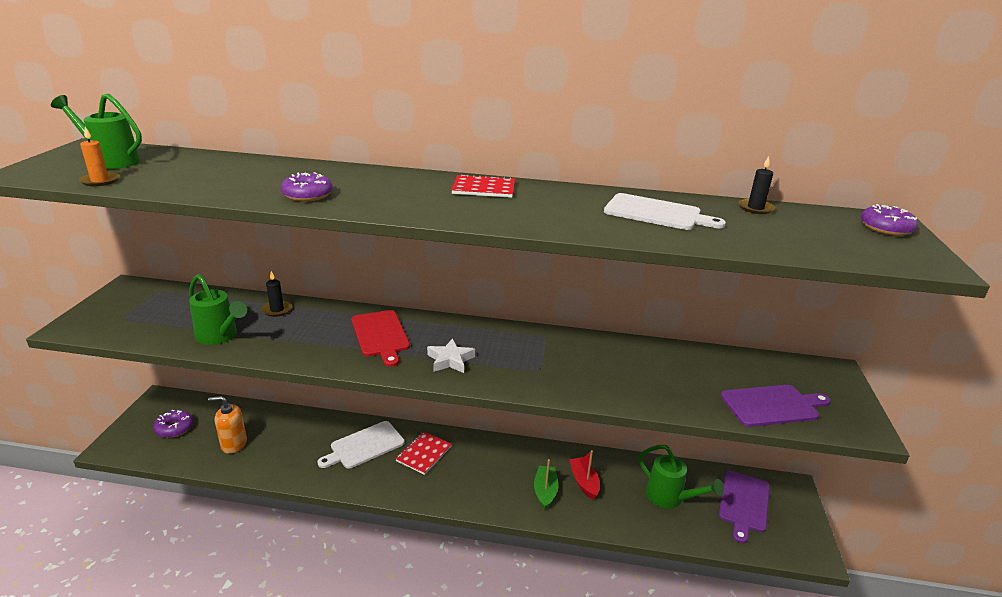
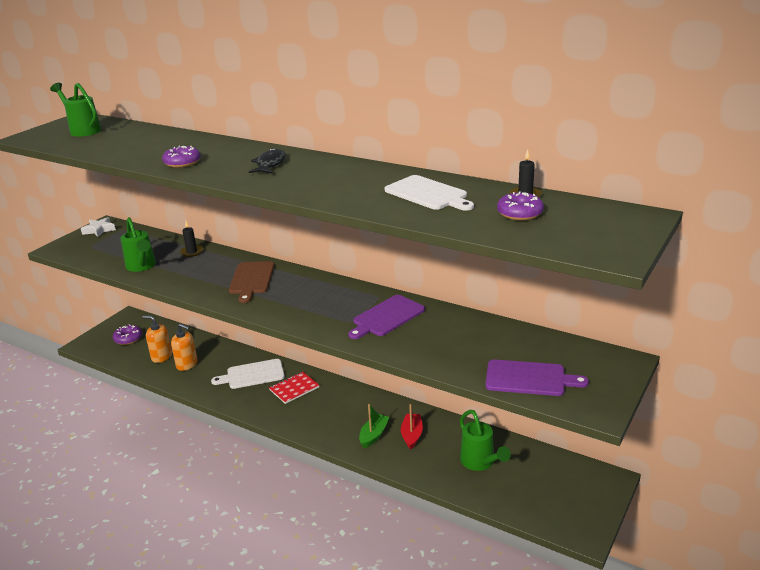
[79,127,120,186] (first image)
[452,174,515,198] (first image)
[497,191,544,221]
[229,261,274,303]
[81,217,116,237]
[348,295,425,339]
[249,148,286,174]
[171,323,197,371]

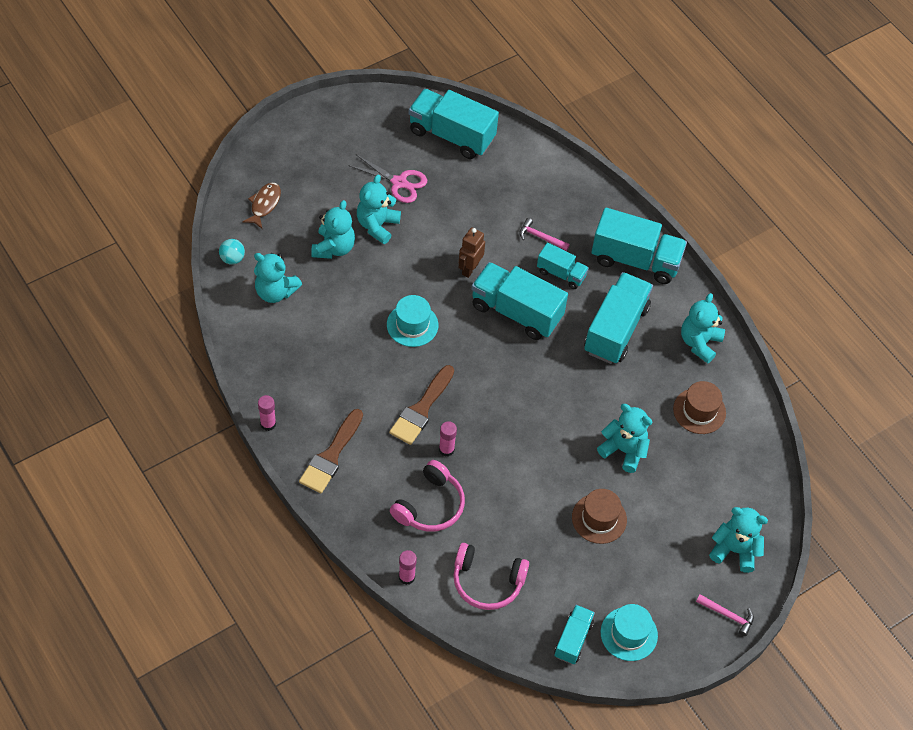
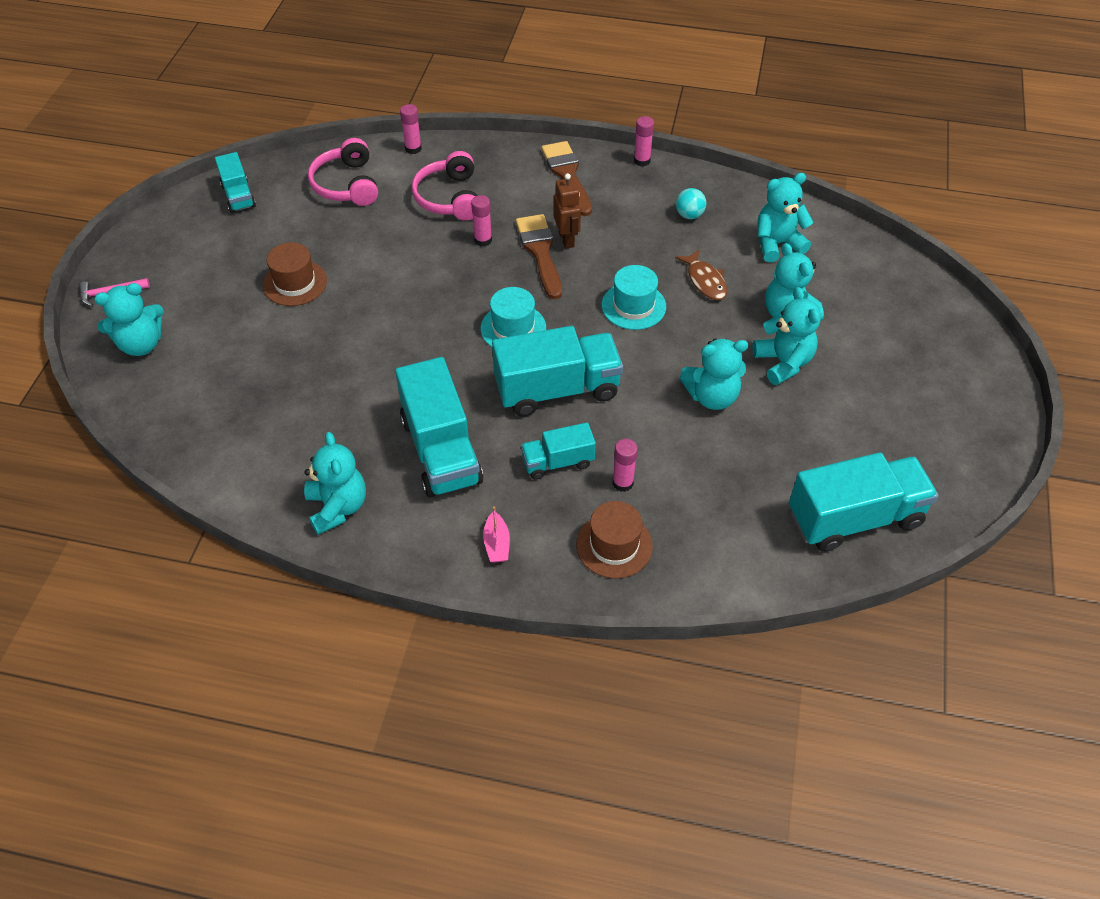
[348,155,427,203] (first image)
[675,250,727,300]
[483,506,510,563]
[613,439,638,492]
[554,173,581,249]
[676,188,707,219]
[576,501,653,578]
[680,339,748,410]
[308,138,378,206]
[480,287,546,347]

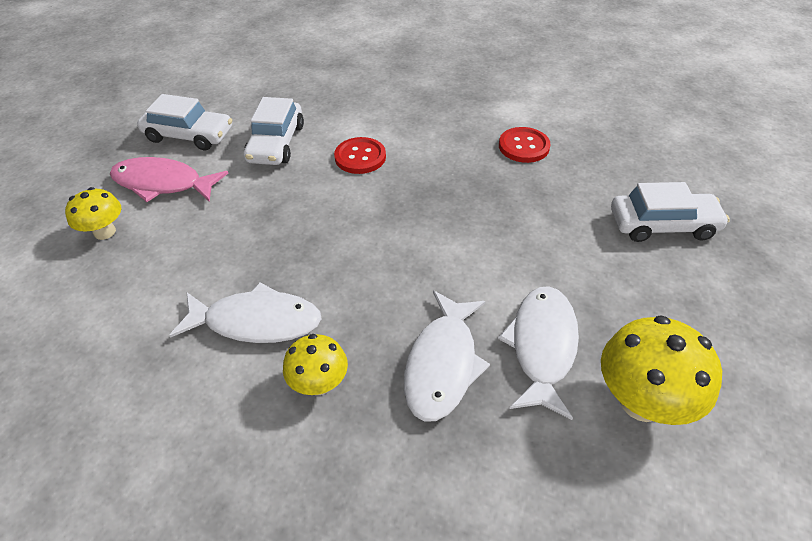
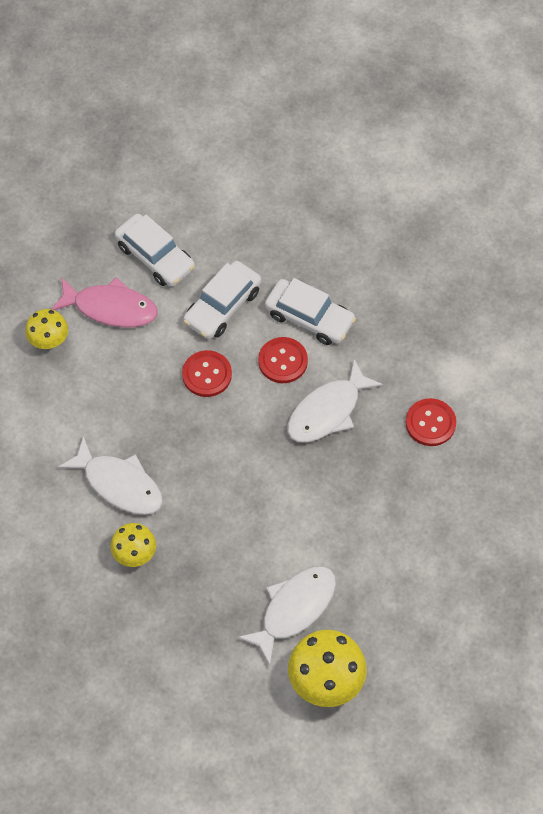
[51,277,158,328]
[265,278,356,345]
[288,359,383,443]
[182,350,232,397]

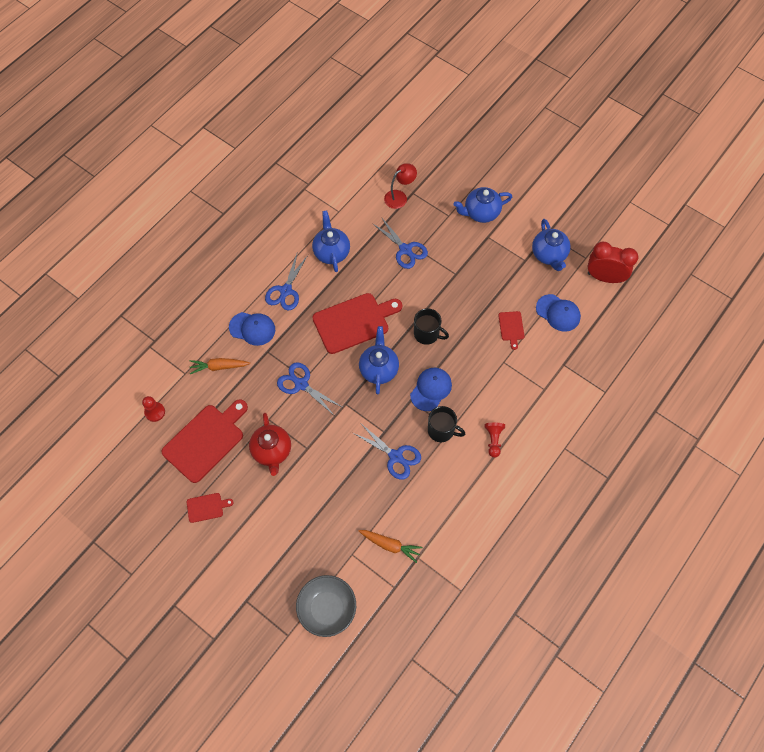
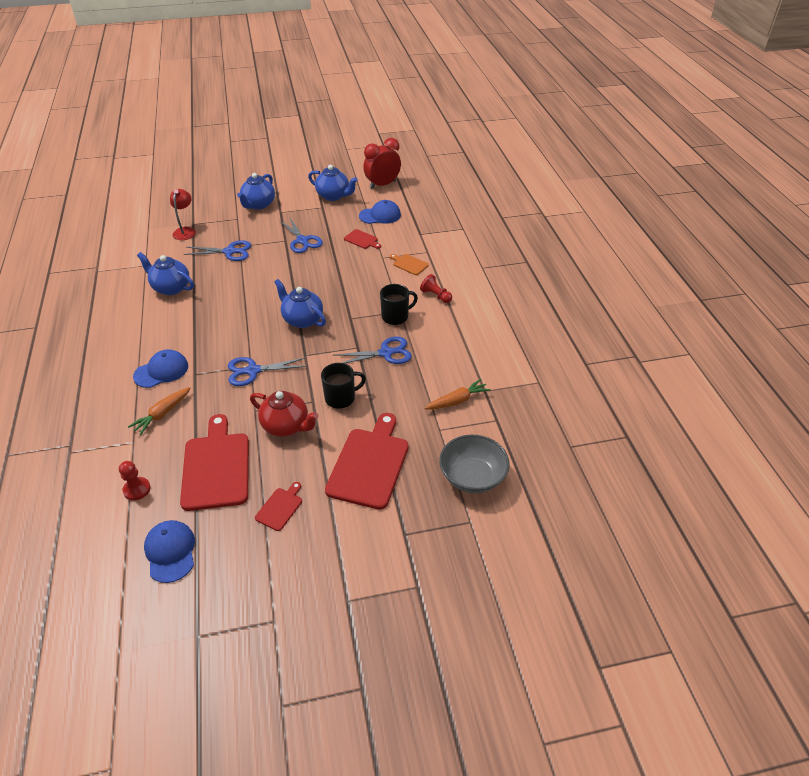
[280,218,323,253]
[325,413,409,510]
[321,363,366,409]
[144,520,195,583]
[390,254,429,275]

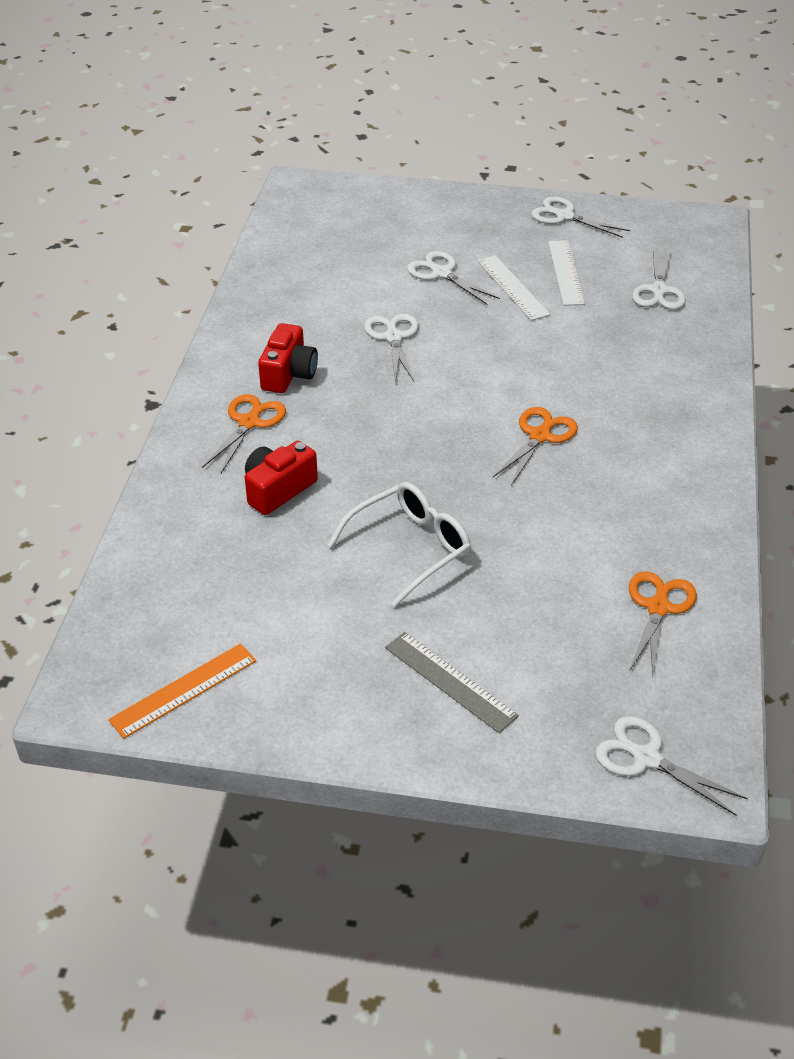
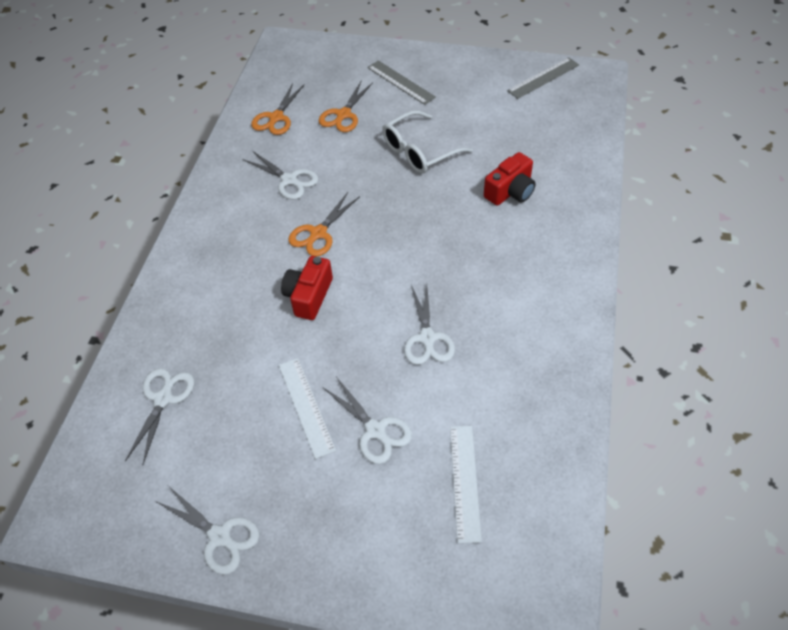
[450,426,482,543]
[281,256,333,320]
[319,81,373,132]
[507,57,579,99]
[243,151,318,200]

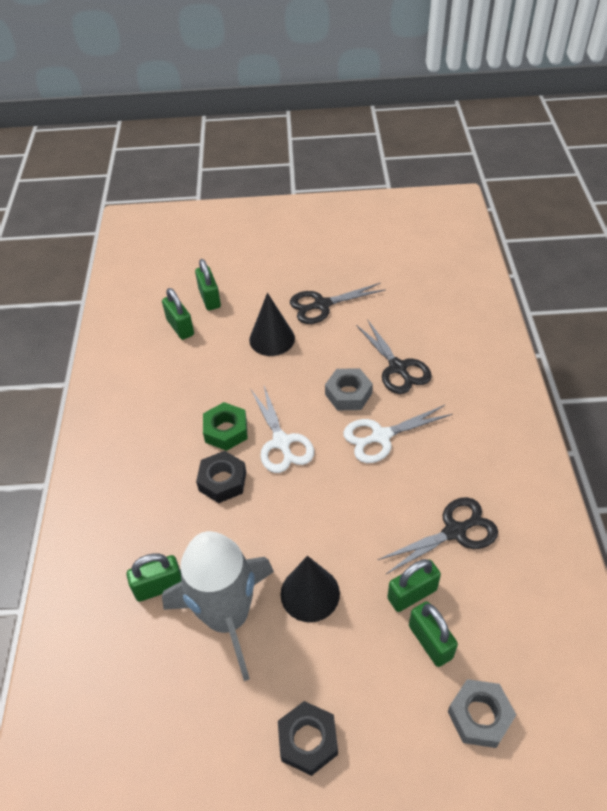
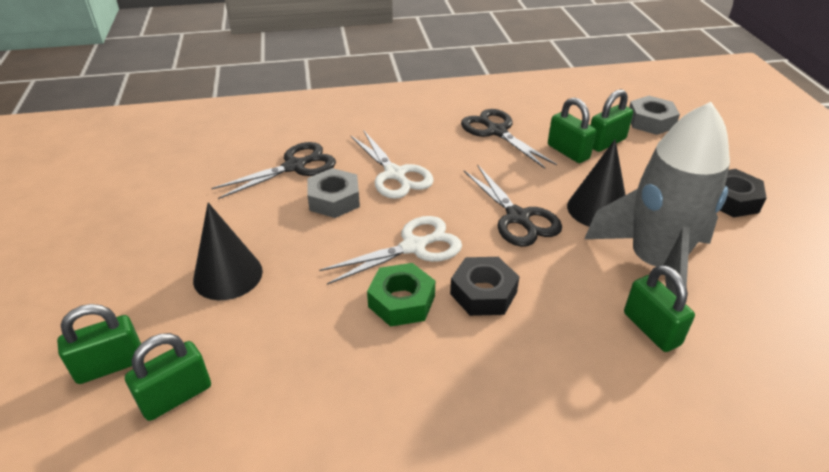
[464,165,562,247]

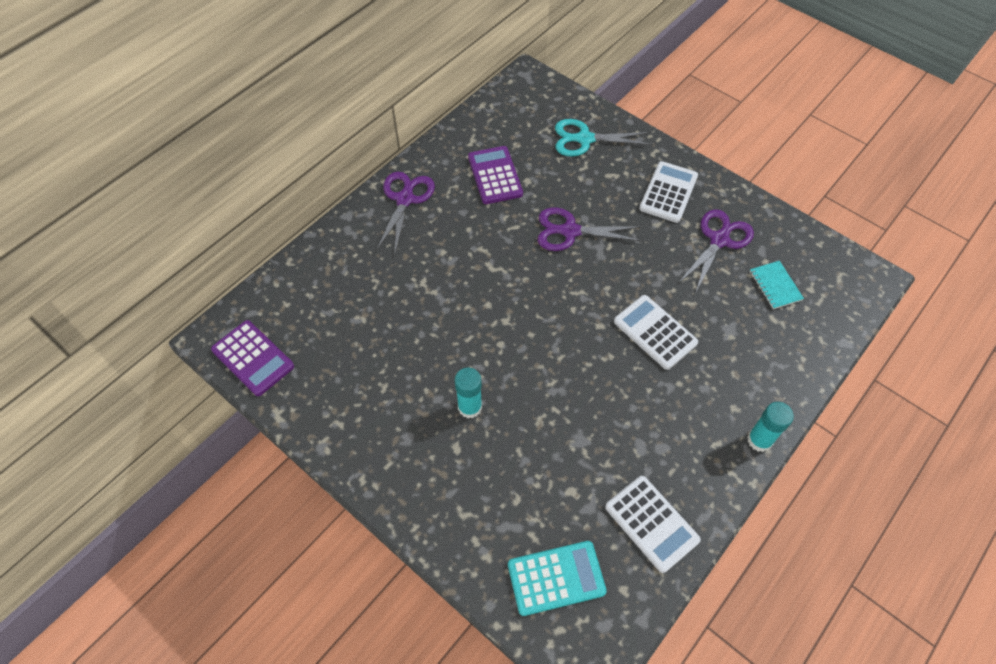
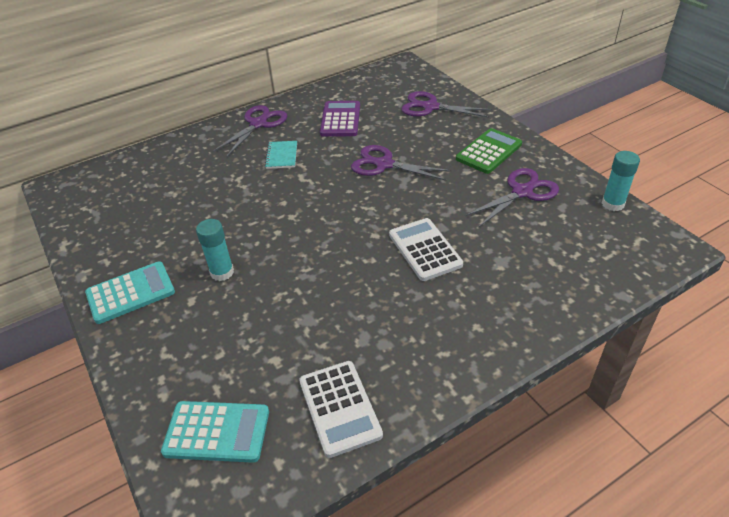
[401,91,492,118]
[456,128,522,174]
[265,141,297,169]
[211,320,294,396] (first image)
[602,151,640,211]
[85,262,175,324]

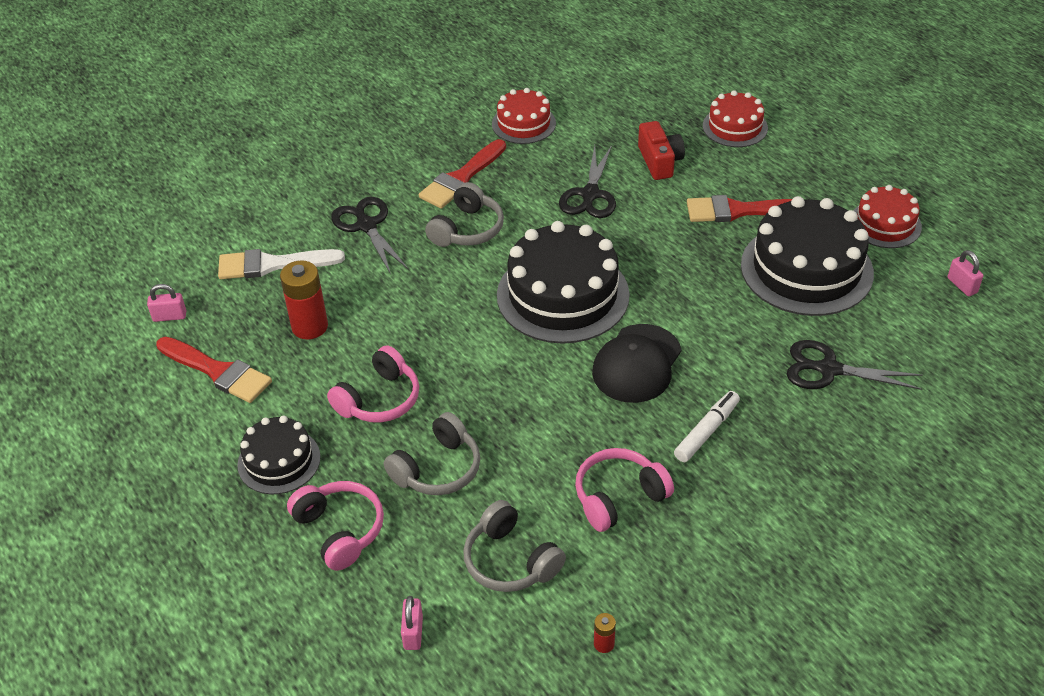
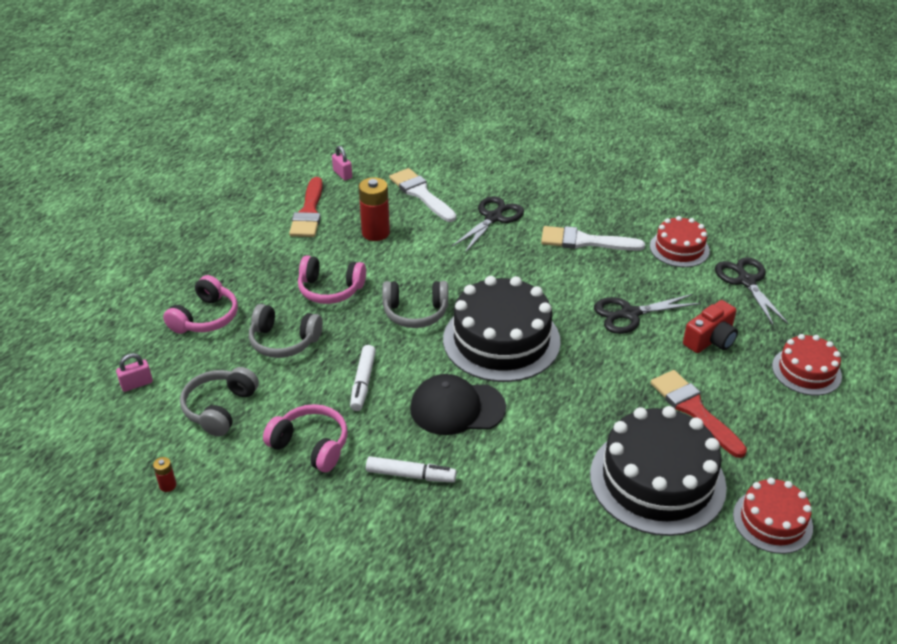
[541,226,645,251]
[382,281,448,328]
[948,250,983,296] (first image)
[715,257,789,327]
[237,416,321,494] (first image)
[350,345,376,411]

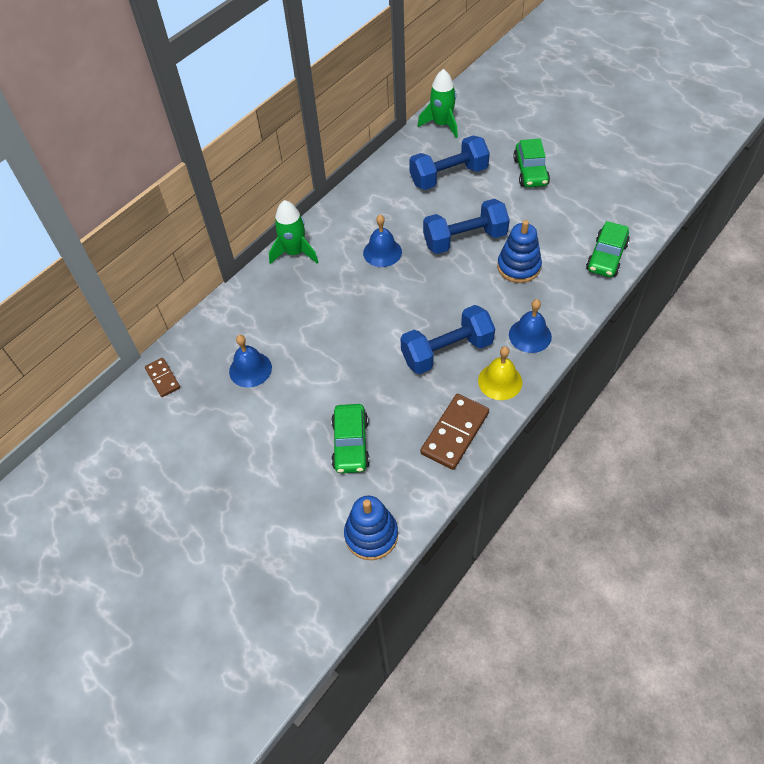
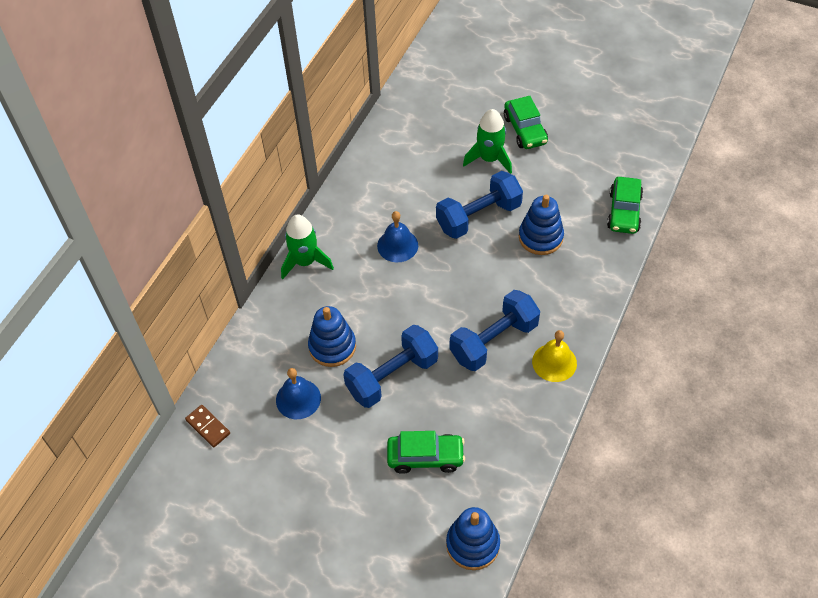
[463,109,512,174]
[343,325,438,408]
[509,299,552,353] (first image)
[420,394,489,470] (first image)
[387,431,465,474]
[308,306,356,367]

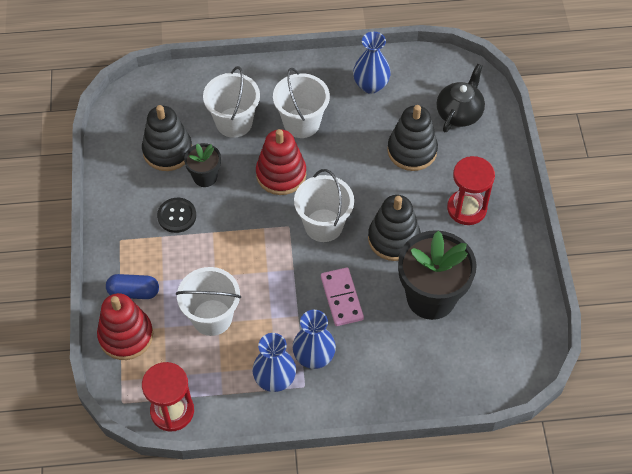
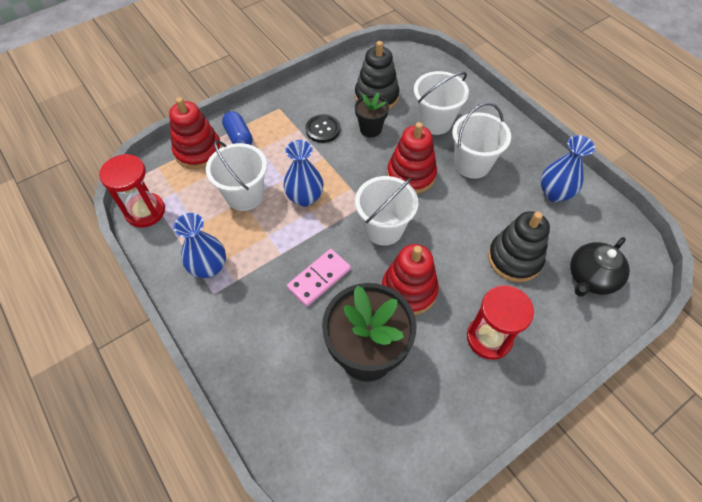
[570,237,630,297]
[382,244,439,315]
[283,140,323,207]

